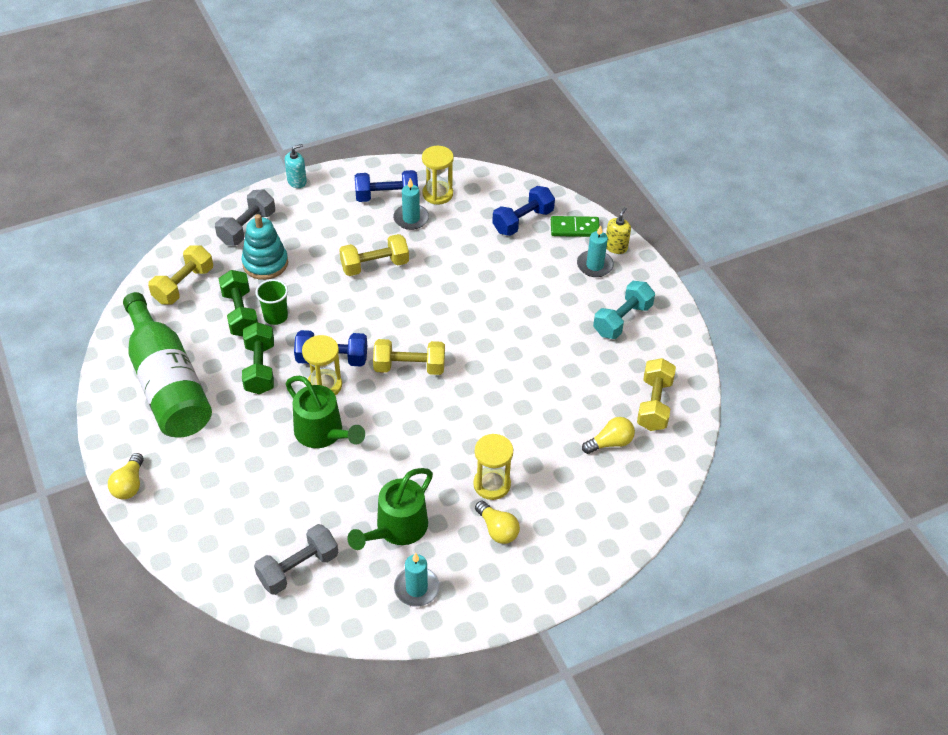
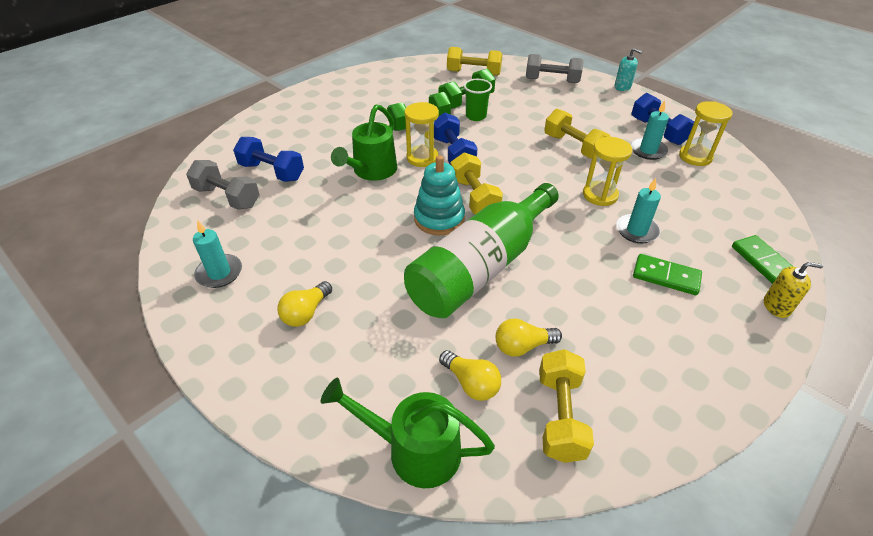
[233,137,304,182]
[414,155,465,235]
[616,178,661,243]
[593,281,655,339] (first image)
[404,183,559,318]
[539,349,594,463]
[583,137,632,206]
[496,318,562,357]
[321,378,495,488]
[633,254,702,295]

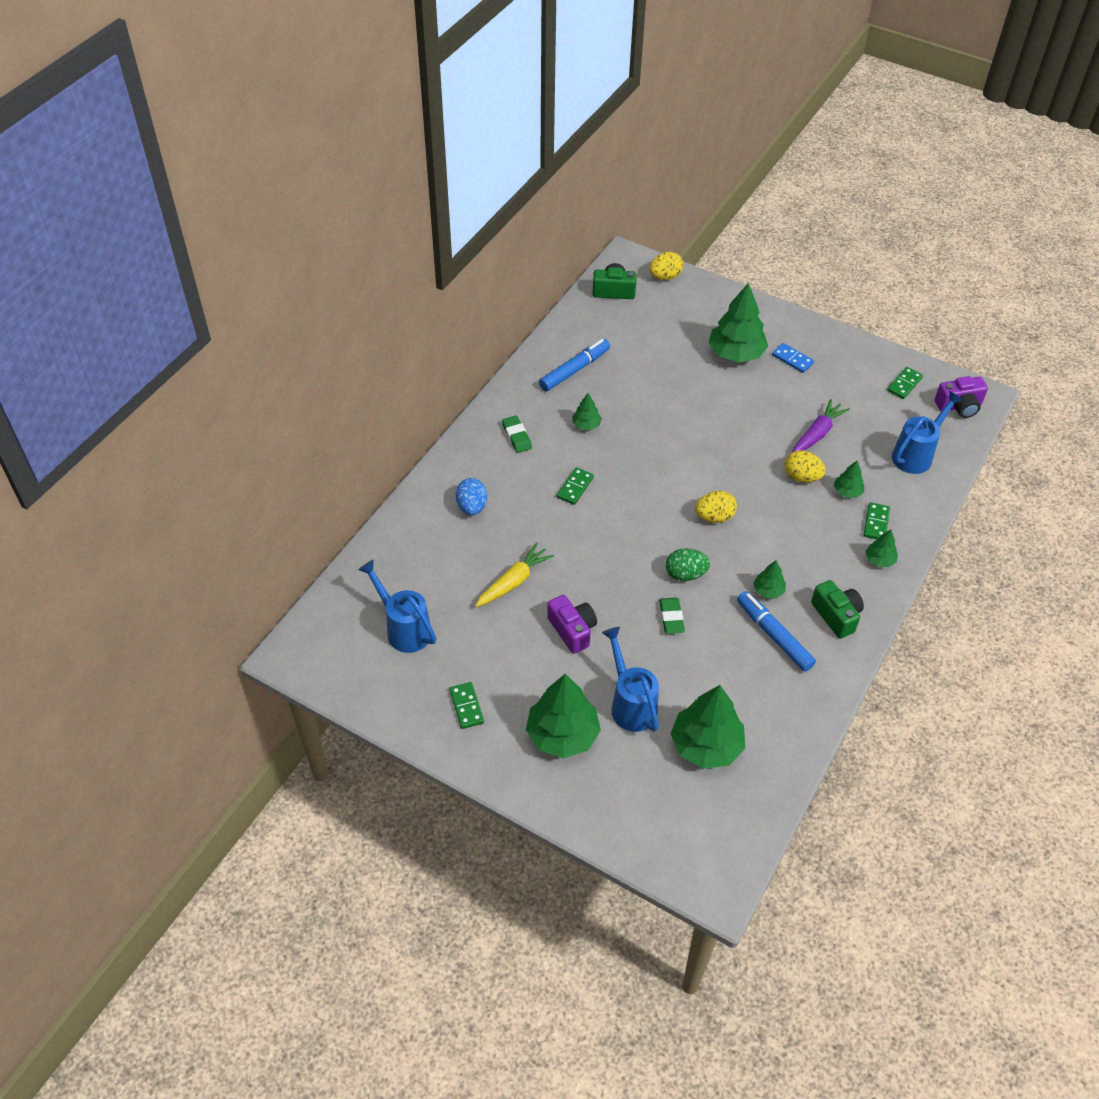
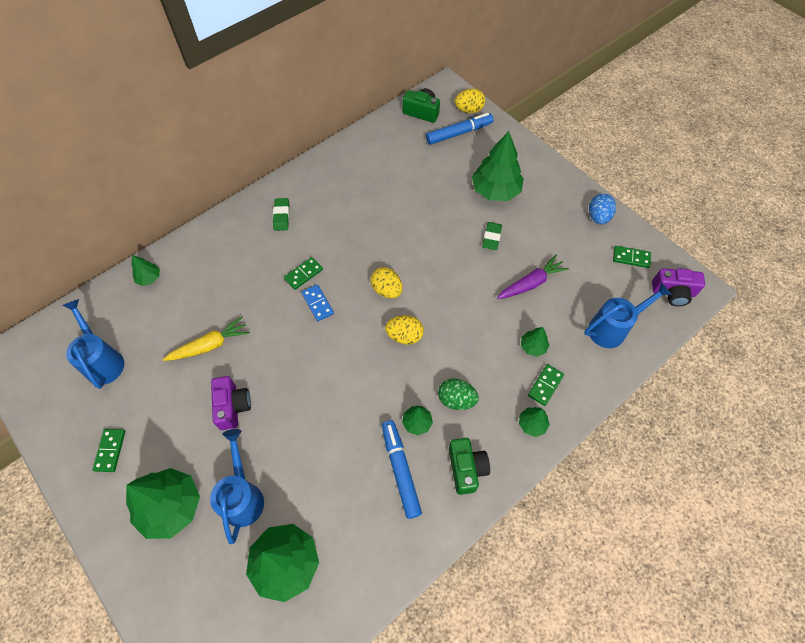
[426,113,494,145]
[302,284,334,321]
[613,246,651,268]
[132,255,160,286]
[371,267,403,298]
[589,194,616,224]
[438,379,479,410]
[482,222,502,250]

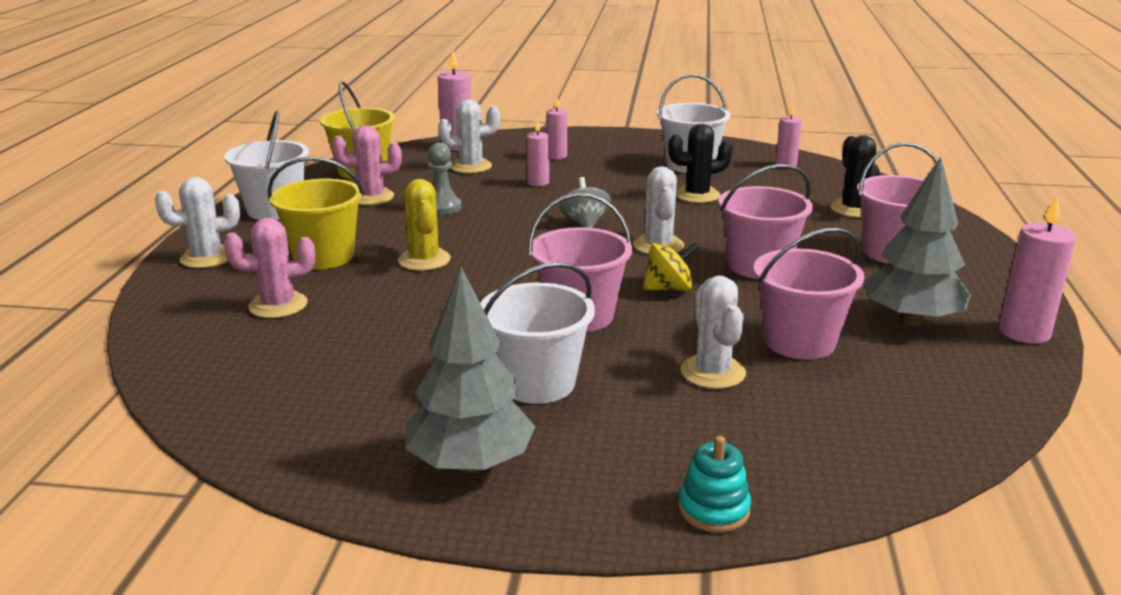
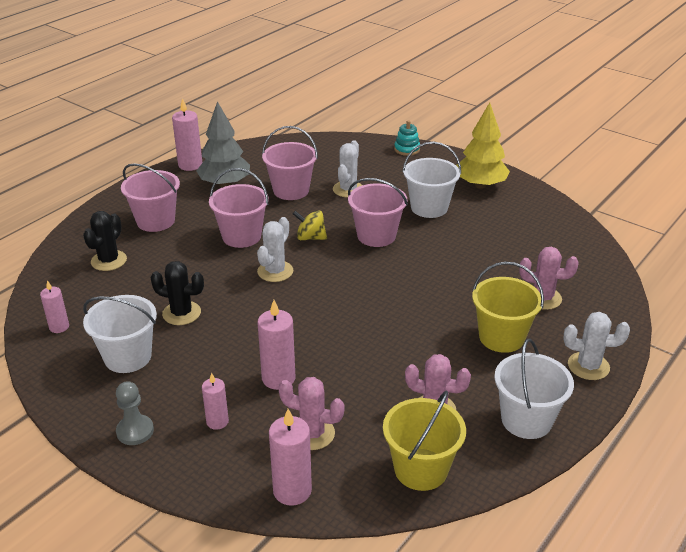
[278,377,345,450]
[258,300,295,390]
[116,381,154,445]
[560,177,611,228] (first image)
[398,179,451,271] (first image)
[456,103,510,189]

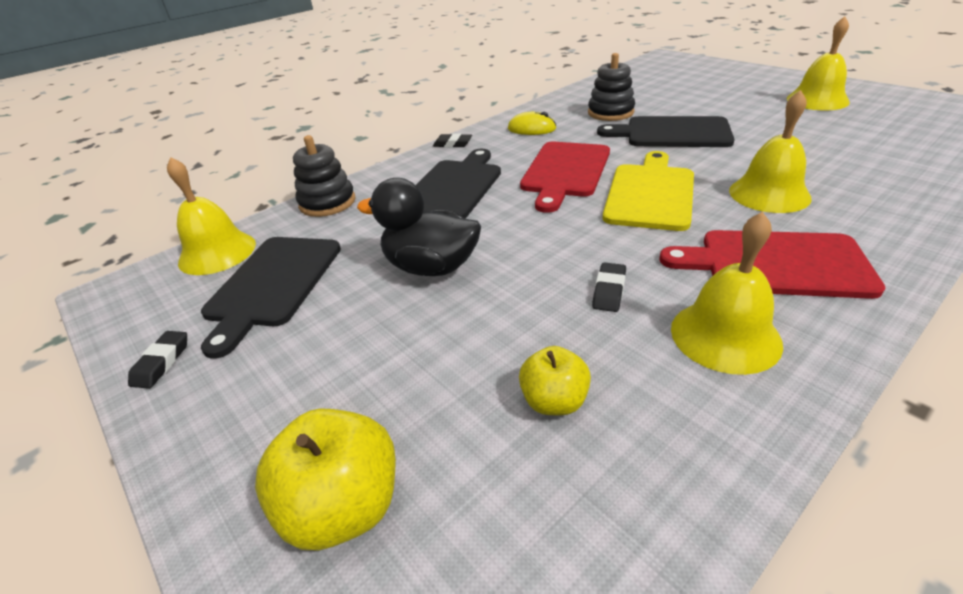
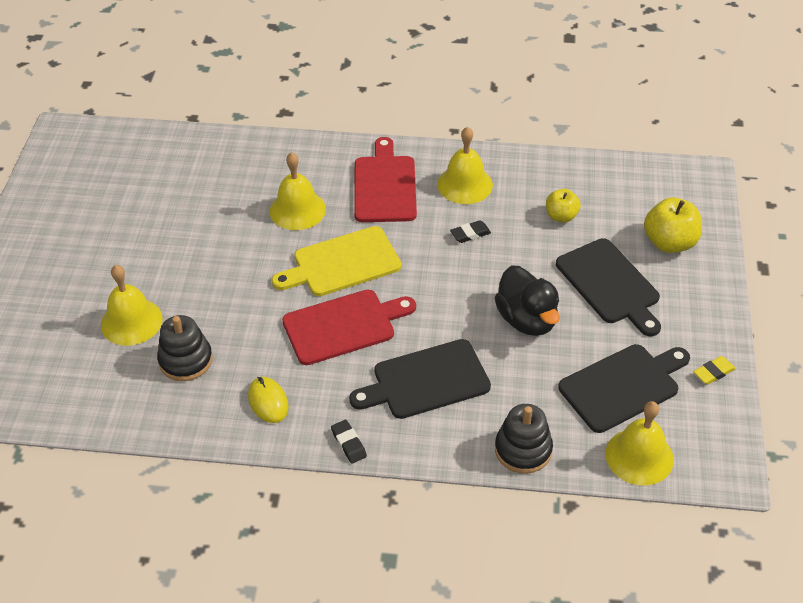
[101,265,163,346]
[556,238,661,336]
[354,137,417,222]
[693,356,736,385]

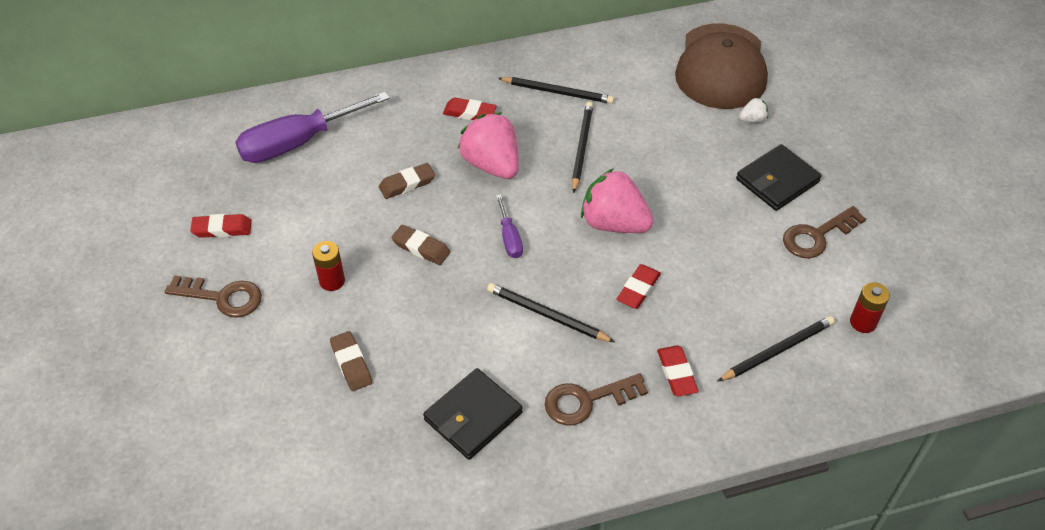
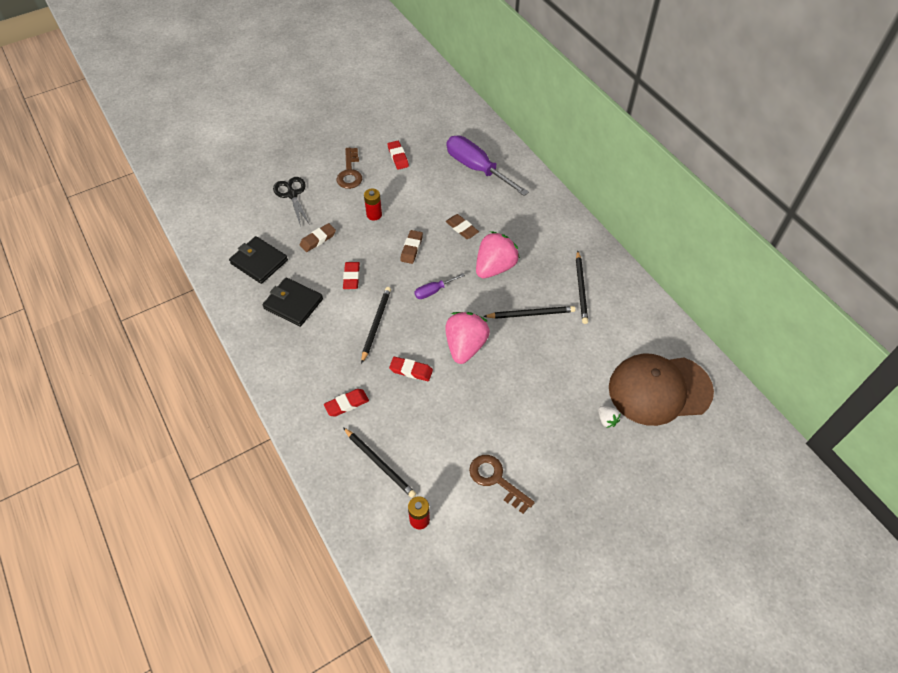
[343,262,360,289]
[229,236,288,284]
[545,373,648,426] (first image)
[273,177,310,227]

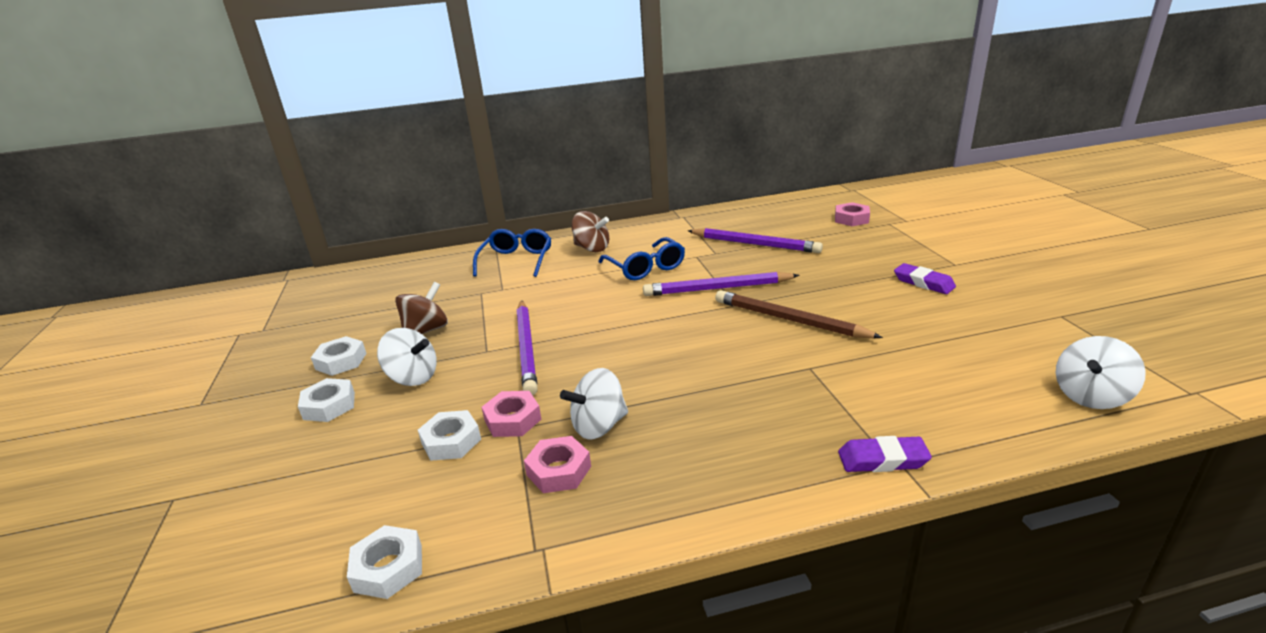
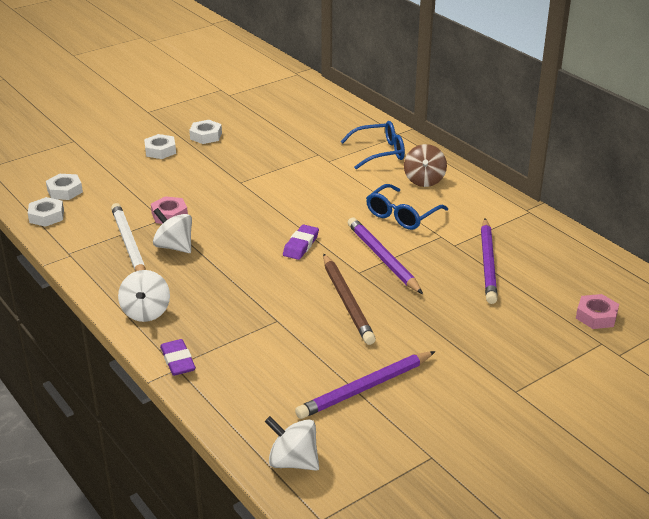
[283,225,319,260]
[395,282,448,334] (first image)
[323,254,376,345]
[295,351,436,419]
[118,270,170,322]
[46,174,83,200]
[111,203,145,272]

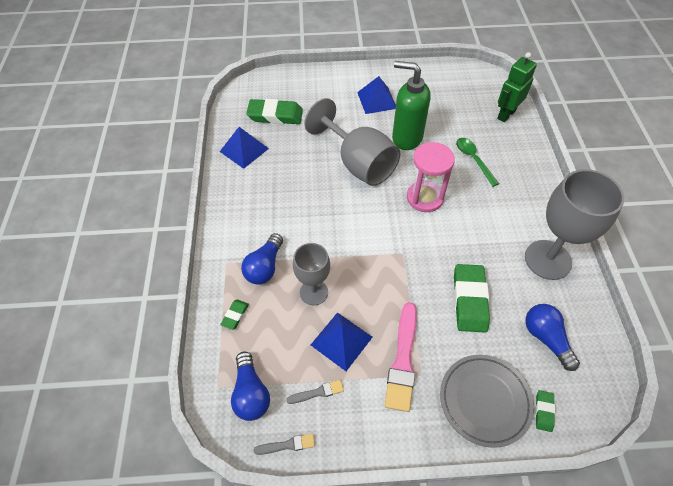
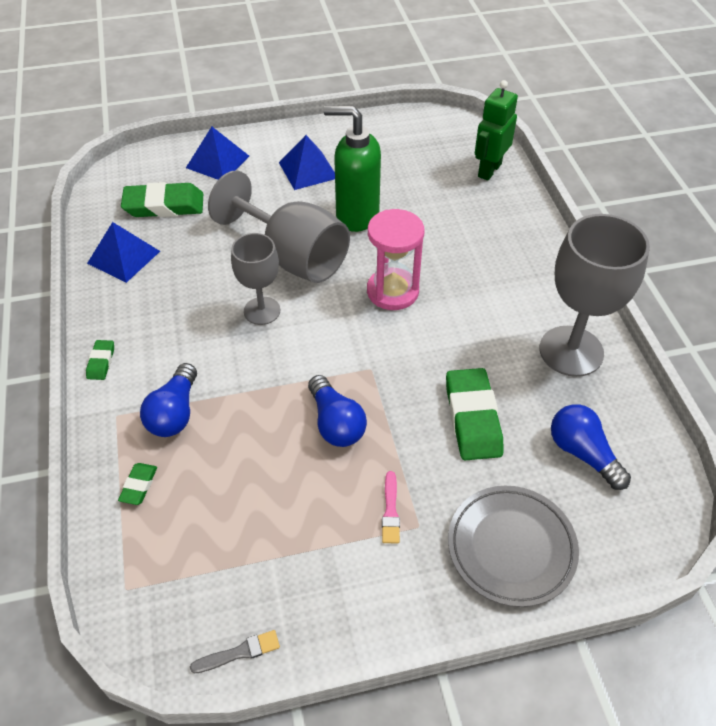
[456,138,499,187] (first image)
[231,233,280,325]
[382,471,400,544]
[186,127,249,180]
[308,375,367,447]
[286,380,344,404] (first image)
[86,340,114,380]

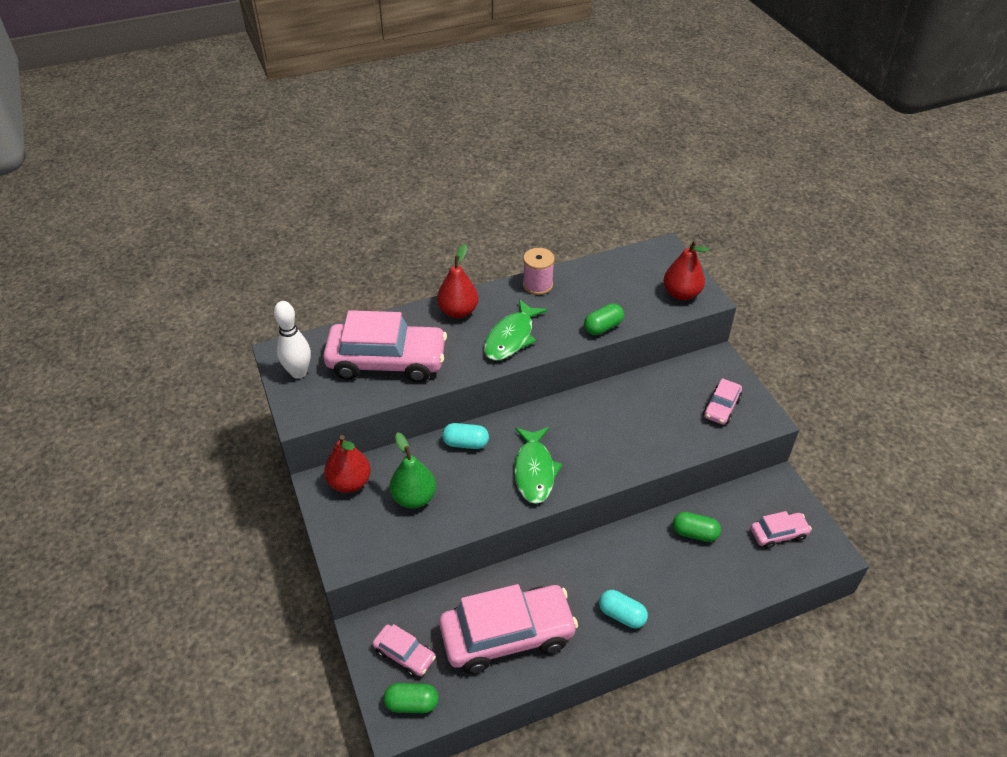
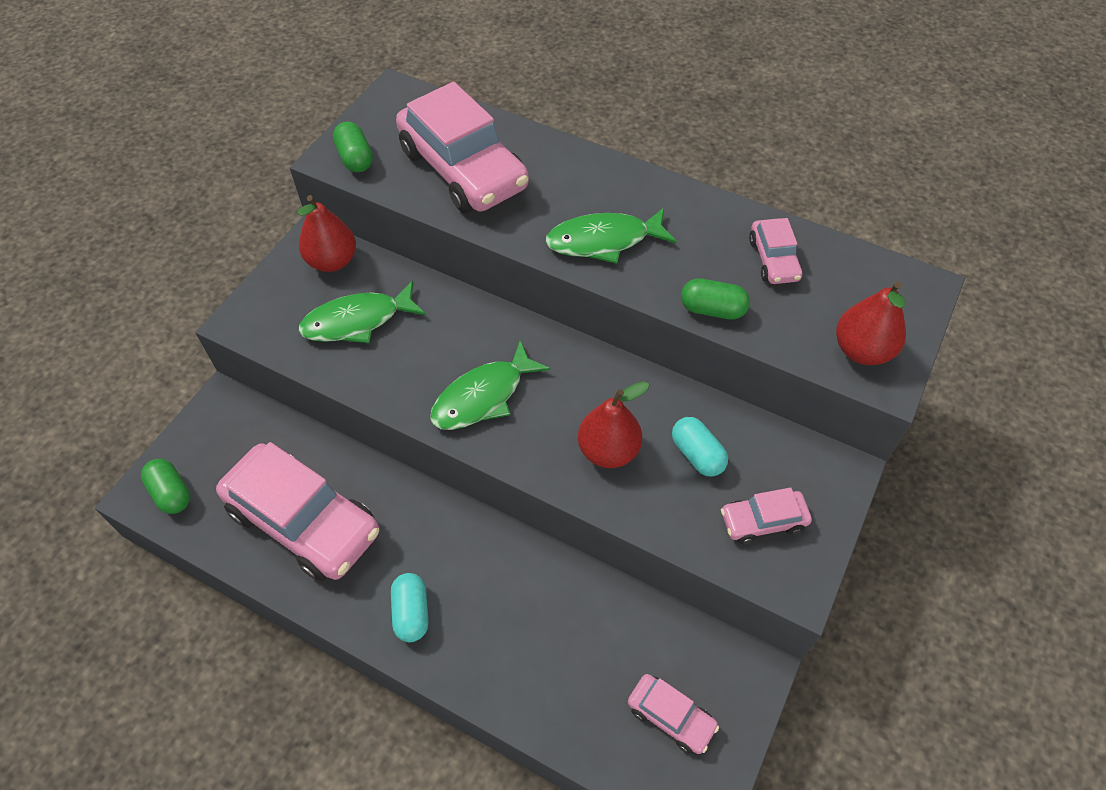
[578,382,649,468]
[523,248,555,295] (first image)
[274,301,311,379] (first image)
[672,417,728,477]
[299,281,426,343]
[333,122,373,172]
[749,218,803,284]

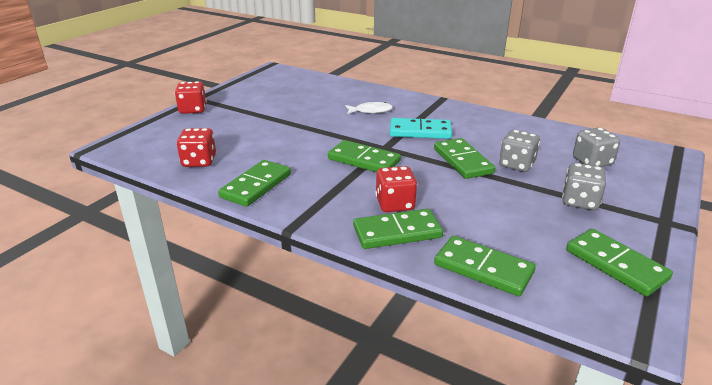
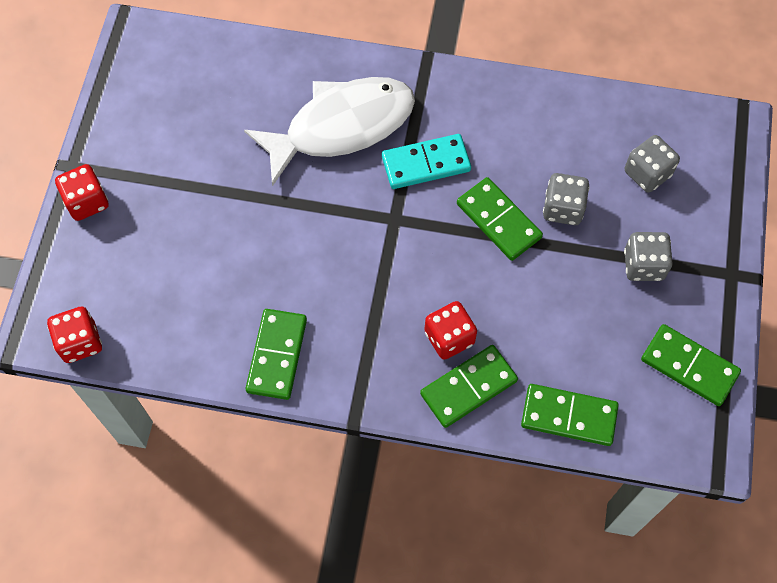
[244,77,415,186]
[47,306,102,363]
[328,140,401,172] (first image)

